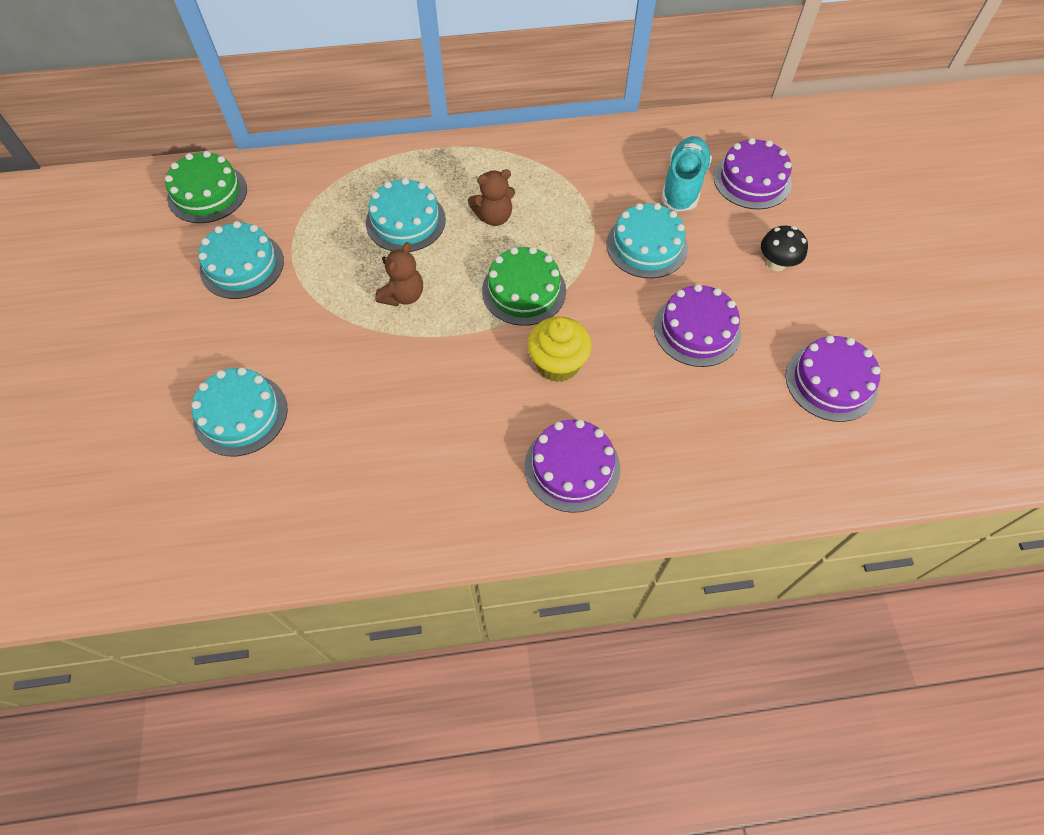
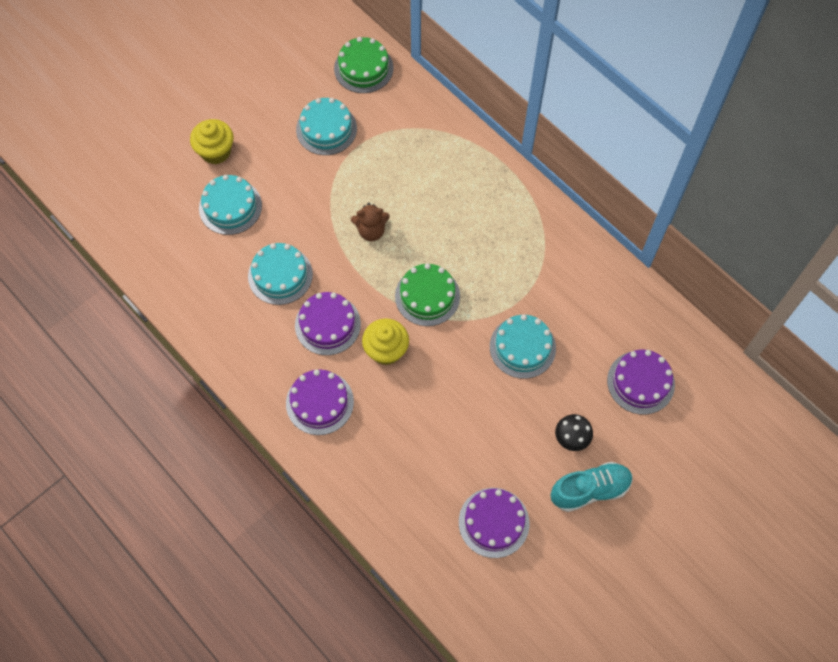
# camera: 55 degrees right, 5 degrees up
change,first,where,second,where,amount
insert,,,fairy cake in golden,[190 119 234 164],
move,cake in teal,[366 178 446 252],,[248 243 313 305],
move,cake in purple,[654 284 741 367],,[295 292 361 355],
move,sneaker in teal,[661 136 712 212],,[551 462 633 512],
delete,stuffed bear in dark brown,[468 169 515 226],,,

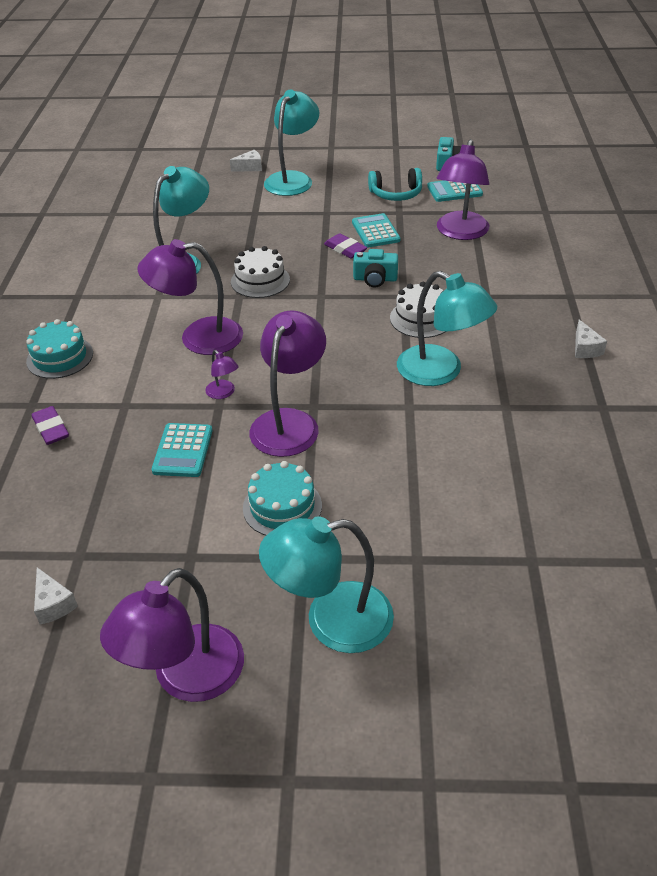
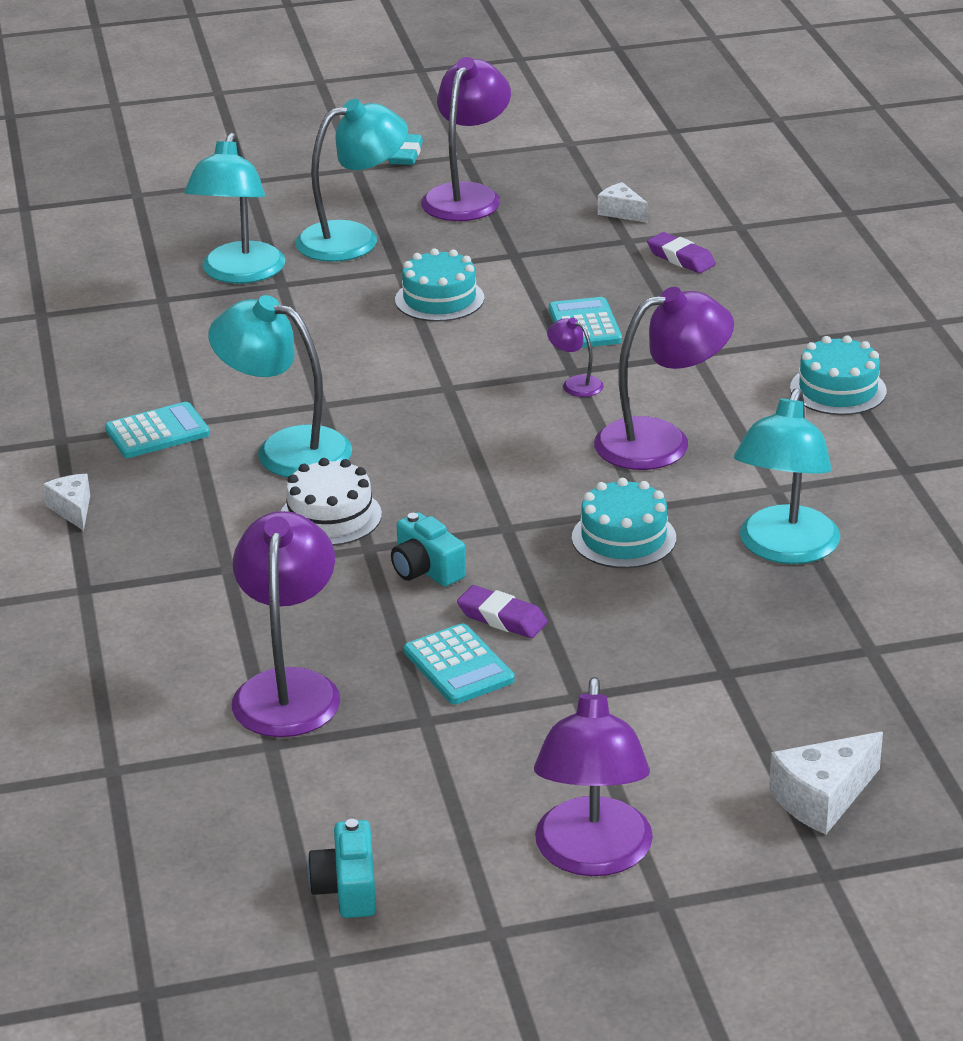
# camera: 165 degrees right, 10 degrees down
change,first,where,second,where,amount
move,pocket calculator in teal,[427 180 483 202],,[105 402 210 458],
move,lamp in teal,[264 90 319 196],,[184 133 286 283],
insert,,,pencil eraser in teal,[388 134 423 165],
rotate,compact camera in teal,[353 249 398 288],,[391 512 466 587],120 degrees counterclockwise
move,lamp in purple,[249 311 326 457],,[534 677 653 876],
recolor,cake in snow-white,[231 246 290 298],cake in teal,[572 478 676 568],
move,pencil eraser in purple,[32 406 69 445],,[647 232 716 273],
resize,cheese wedge in snow-white,[230 150 262 172],,[769 732 883 835],x1.56
delete,headset in teal,[368 168 422 201],,,

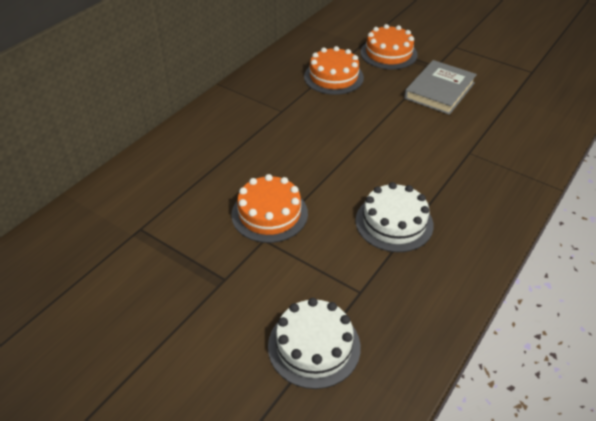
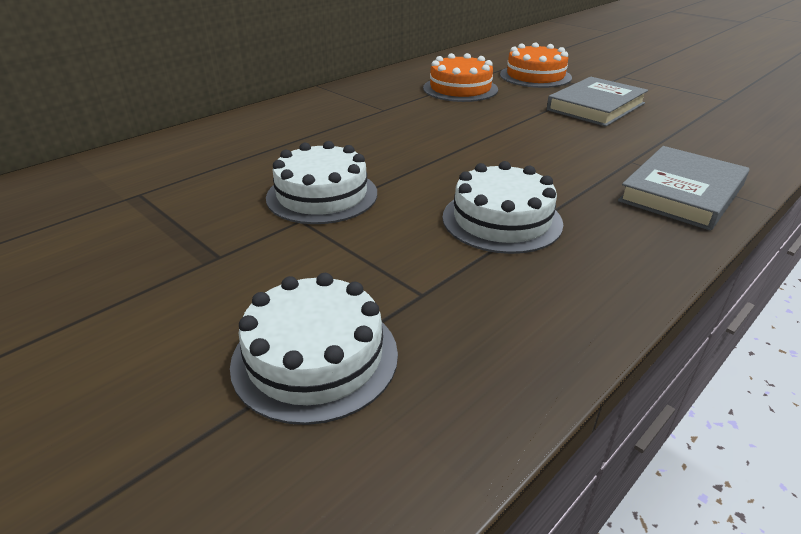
# camera: 10 degrees right, 10 degrees down
change,first,where,second,where,amount
recolor,cake in orange-coloured,[231 174 308 243],cake in snow-white,[266 141 377 224],
insert,,,hardcover in grey,[618 146 750 231],

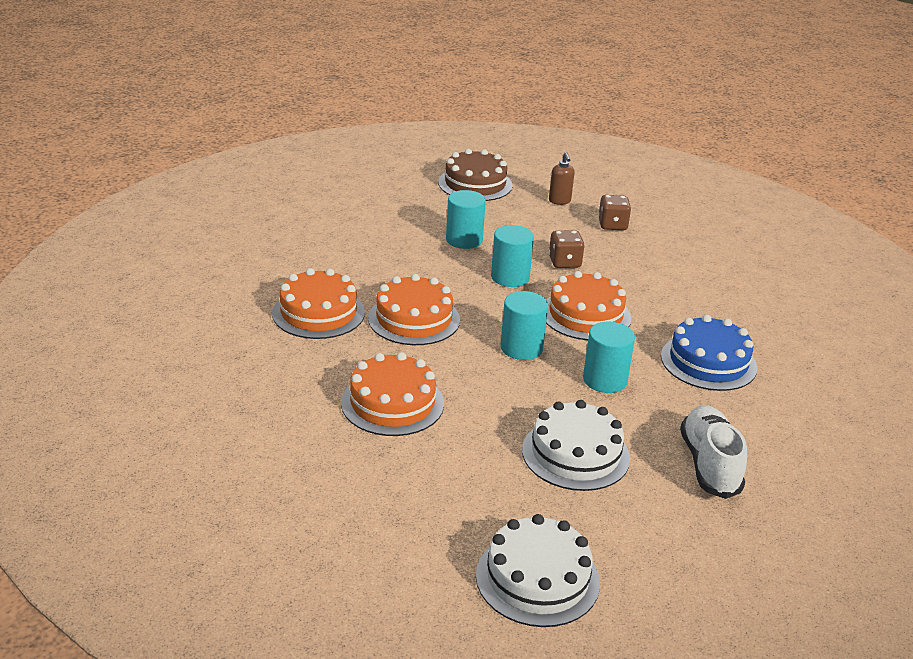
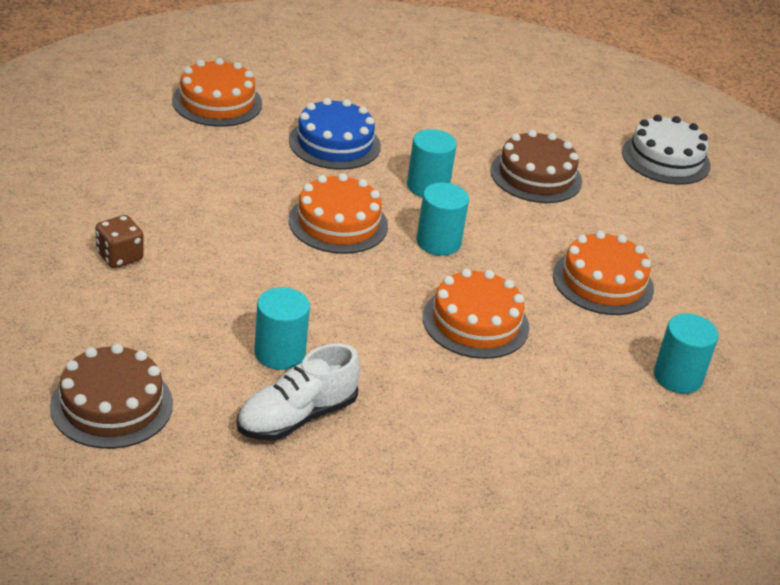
# camera: 130 degrees left, 5 degrees up
change,first,where,second,where,amount
move,cake in orange-coloured,[272 268 365 339],,[172 58 262 127],
move,sneaker in snow-white,[680 405 747 499],,[236 343 360 440],
recolor,cake in snow-white,[522 400 630 491],cake in dark brown,[490 130 582 203],
move,cylinder shape in teal,[491 225 534 287],,[654 314 719 394],
delete,soap pump in dark brown,[549 152 575 205],,,
delete,game die in dark brown,[549 230 585 268],,,

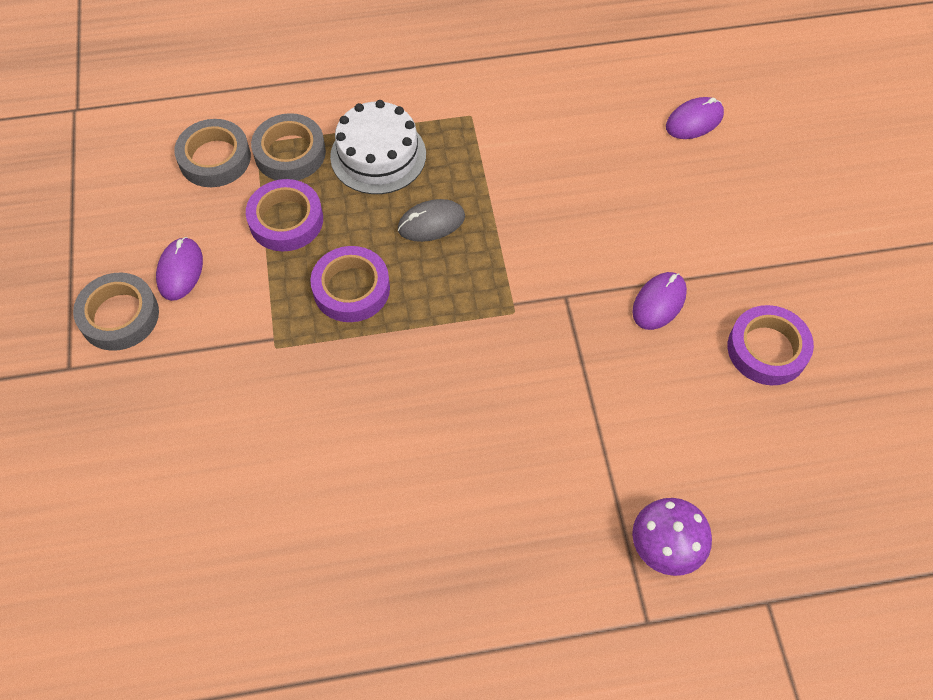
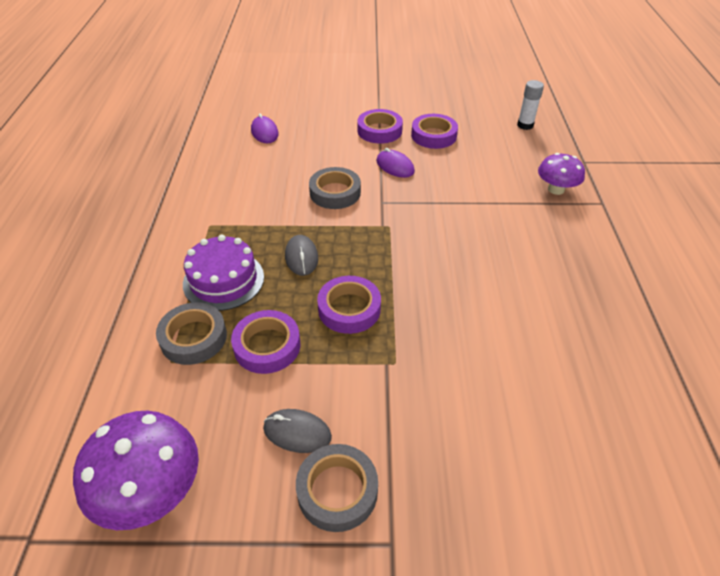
# camera: 80 degrees left, 15 degrees down
change,first,where,second,where,amount
insert,,,fungus in purple,[73 411 199 530],
recolor,cake in snow-white,[330 100 426 194],cake in purple,[183 235 264 311],
recolor,PC mouse in purple,[156 237 203 301],PC mouse in grey,[263 409 332 453],
move,roll of tape in grey,[174 119 251 187],,[309 167 361 209],
insert,,,roll of tape in purple,[357 109 403 144],
insert,,,glue stick in snow-white,[517 80 544 130],

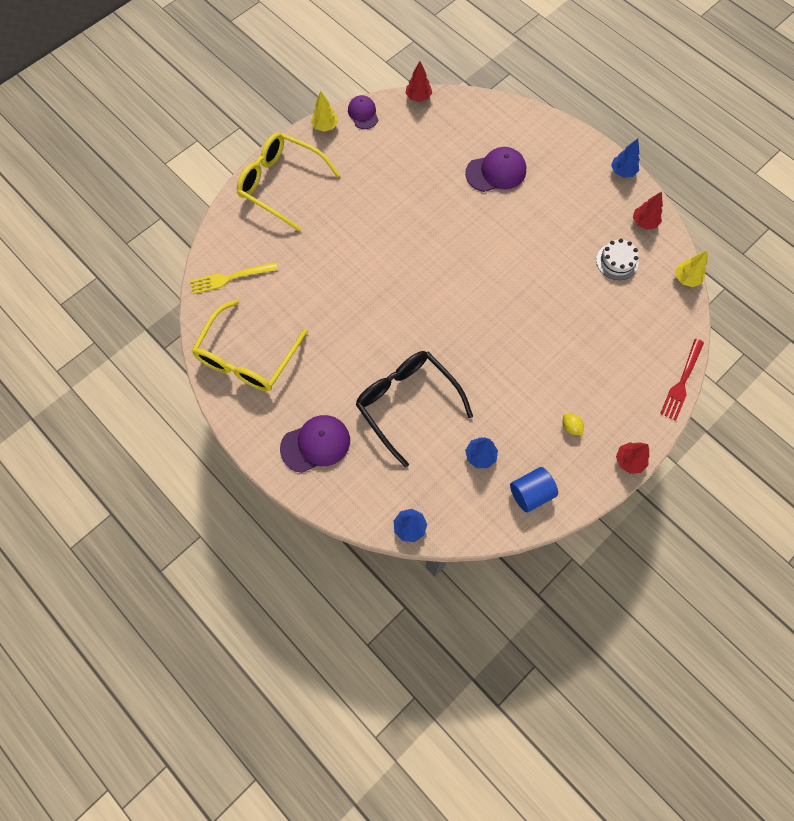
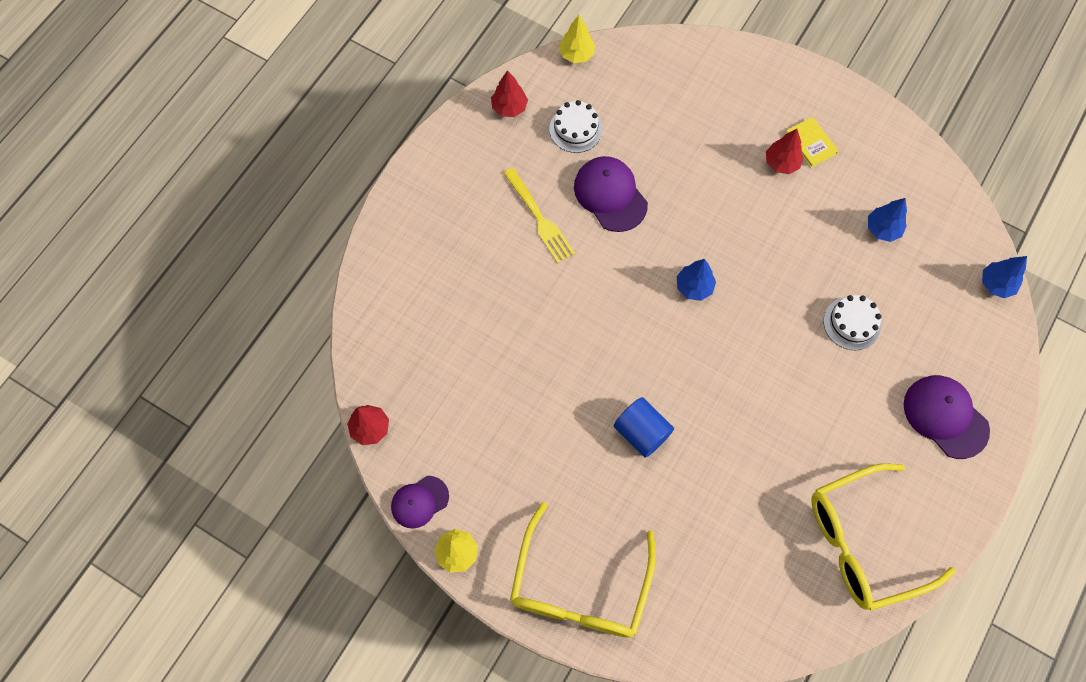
# camera: 105 degrees left, 0 degrees up
change,first,where,second,where,amount
move,fork in golden,[190 262 278 294],,[503 168 575 263],
move,peaked cap in purple,[465 147 526 192],,[574 156 648 232],
move,cylinder shape in cobalt,[510 467 558 513],,[614 397 674 458],
move,tree in cobalt,[611 139 640 178],,[677 259 716 301],
move,tree in scarlet,[616 442 650 474],,[766 129 804 174],
replace,lemon in golden,[563 413 584 435],hardcover in golden,[785 117 839 168],
rotate,eyeglasses in golden,[192 300 307 391],,[811 463 956 611],150 degrees clockwise
replace,eyeglasses in black,[355 351 473 467],cake in snow-white,[824 295 881 350],
delete,fork in scarlet,[660 339 704 421],,,

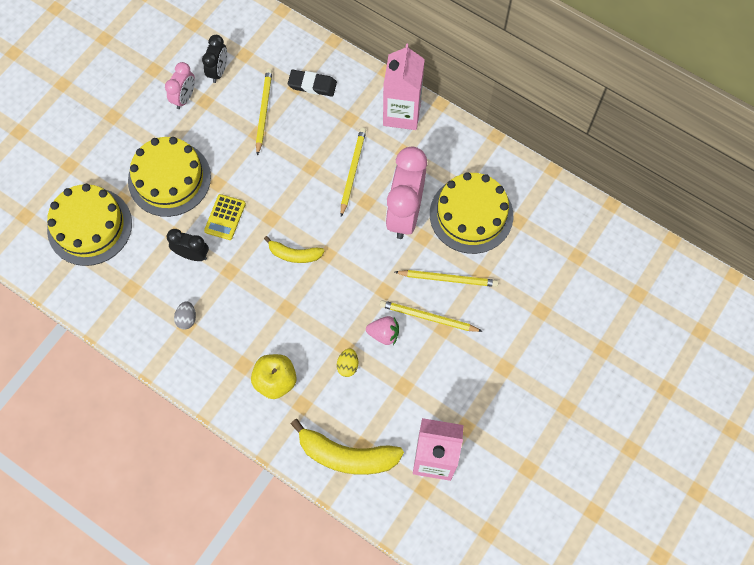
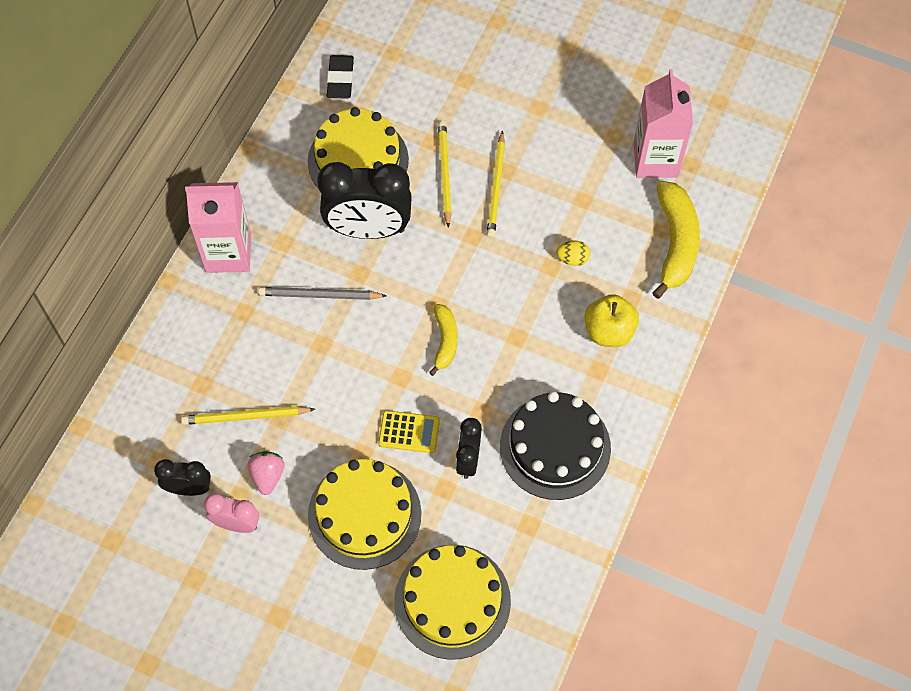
# camera: 100 degrees left, 5 degrees down
change,first,where,second,where,amount
move,berry in rose-pink,[366 316 399 345],,[248 451 285 495],
recolor,wooden pencil in golden,[341 128 366 217],wooden pencil in grey,[258 287 387 300],
recolor,bedside clock in rose-pink,[385 147 427 239],bedside clock in black,[317 162 412 239],
move,pencil eraser in black,[287 70 337 97],,[327 55 354 99],
replace,egg in grey,[174 301 196 330],cake in black,[500 392 611 500],

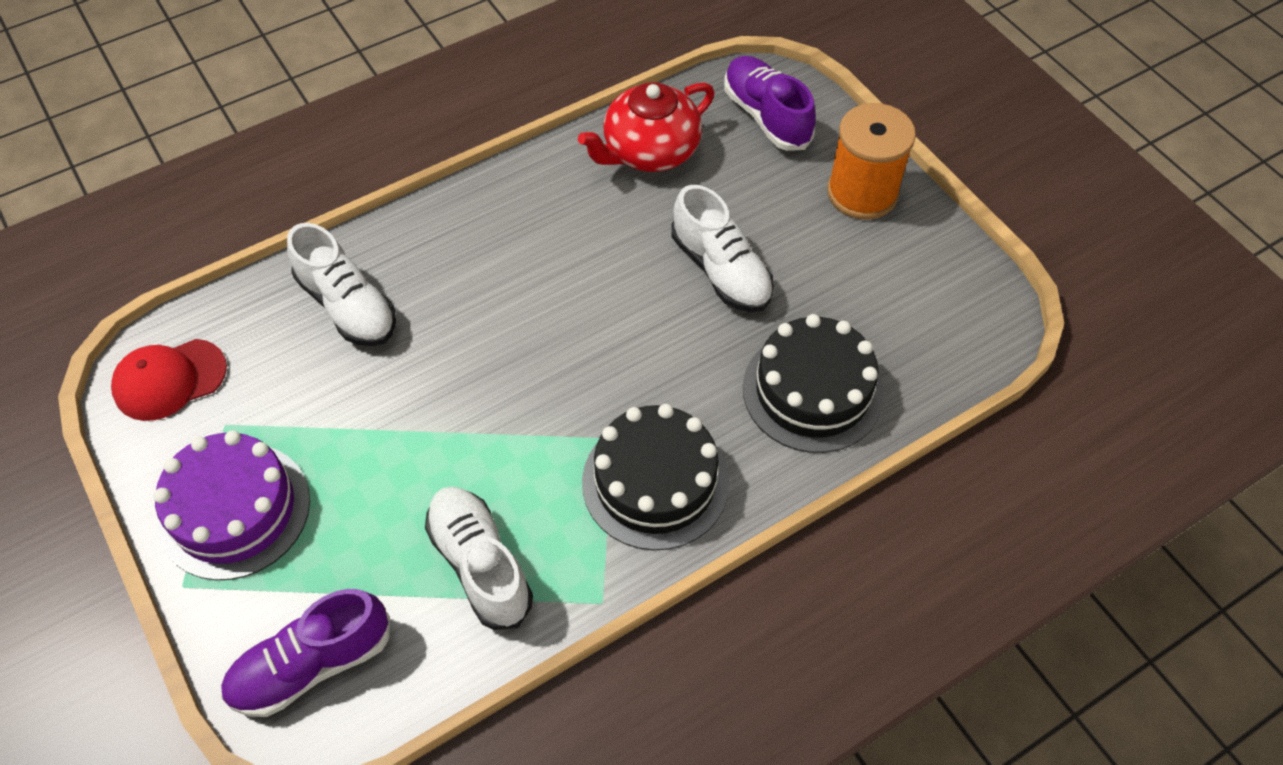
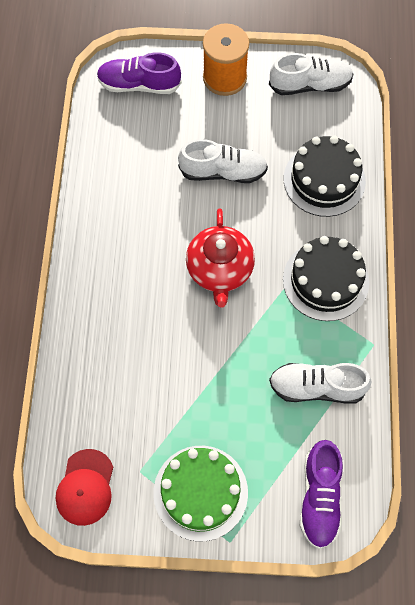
# camera: 55 degrees left, 10 degrees up
change,first,where,second,where,amount
recolor,cake in purple,[153 431 310 580],cake in leaf-green,[153 446 248 541],
move,tea pot in scarlet,[578 82 714 172],,[186 208 255 308],
move,sneaker in snow-white,[287 223 396 346],,[269 53 354 95],

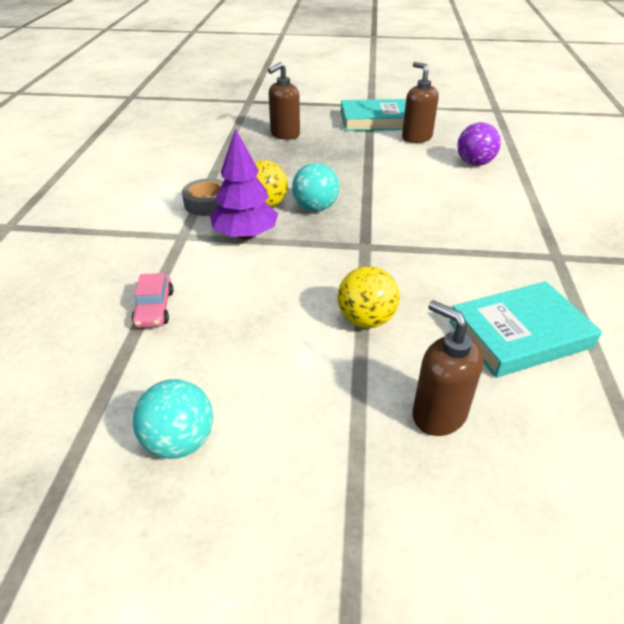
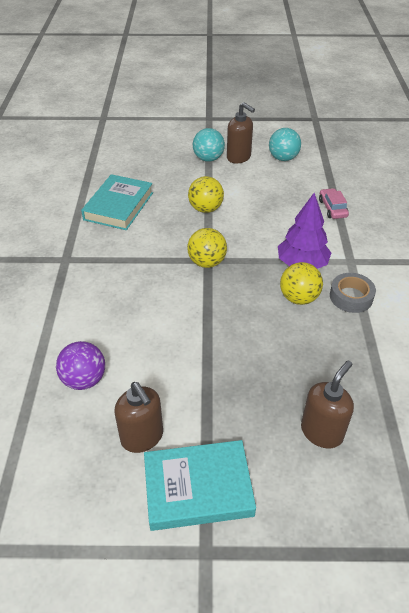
# camera: 175 degrees right, 5 degrees up
change,first,where,second,where,amount
rotate,hardcover in teal,[449 281 602 378],,[81 174 153 230],45 degrees counterclockwise
insert,,,ball in golden,[187 228 227 268],
move,ball in teal,[292 163 339 212],,[193 128 225 162],
move,soap pump in dark brown,[412 300 484 436],,[227 102 255 163],

